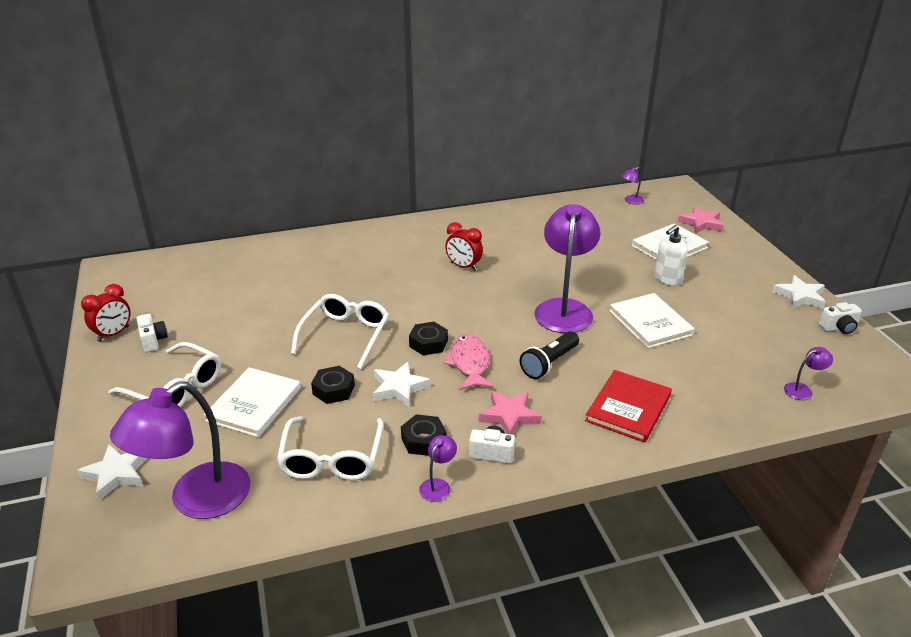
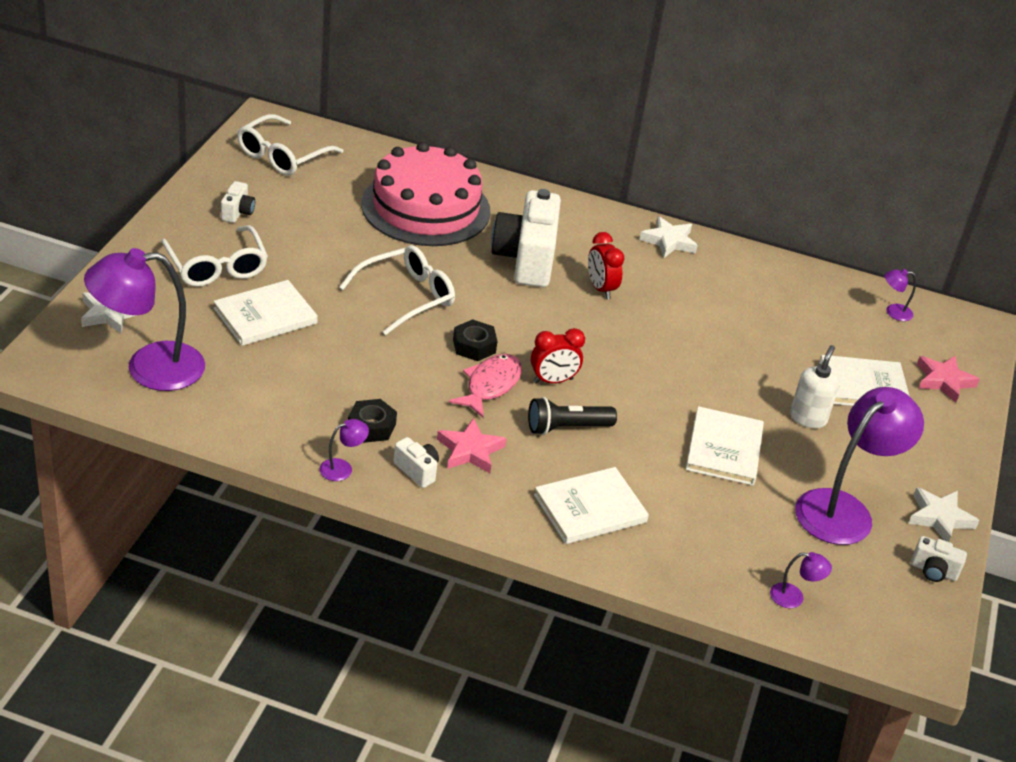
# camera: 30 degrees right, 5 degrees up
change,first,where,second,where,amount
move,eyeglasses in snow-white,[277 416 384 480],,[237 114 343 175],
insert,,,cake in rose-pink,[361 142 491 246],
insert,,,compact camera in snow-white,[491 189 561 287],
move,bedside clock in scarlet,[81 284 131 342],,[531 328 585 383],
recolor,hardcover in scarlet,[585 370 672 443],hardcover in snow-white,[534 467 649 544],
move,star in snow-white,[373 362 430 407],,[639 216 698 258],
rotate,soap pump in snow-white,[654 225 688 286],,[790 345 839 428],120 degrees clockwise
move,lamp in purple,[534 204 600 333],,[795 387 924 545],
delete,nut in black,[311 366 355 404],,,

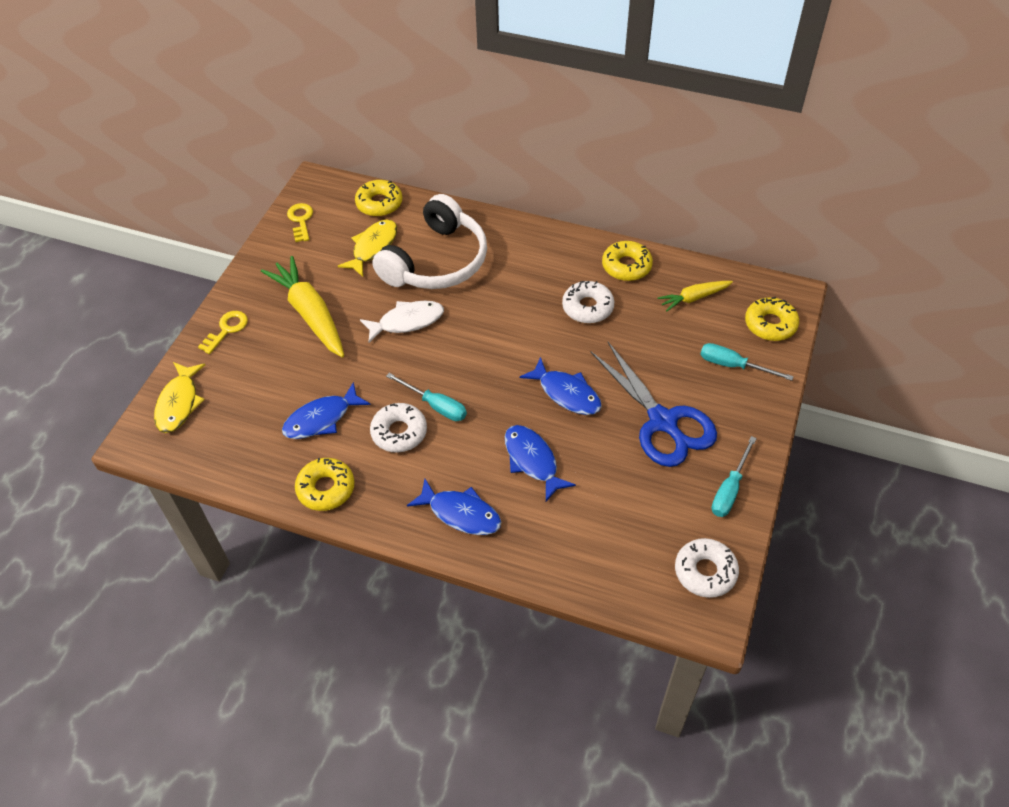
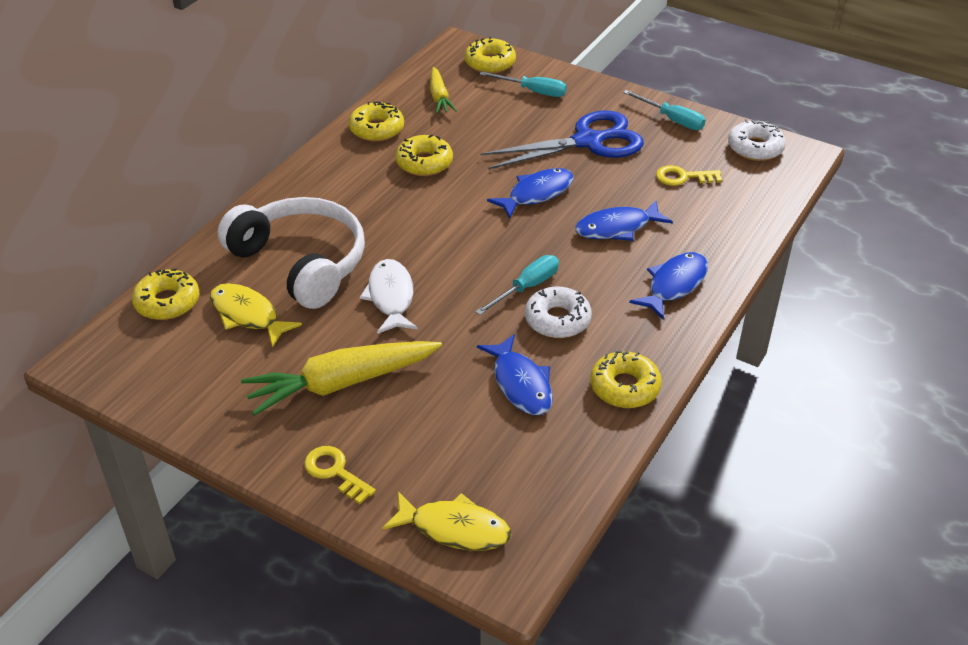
# camera: 80 degrees left, 10 degrees down
change,first,where,second,where,amount
recolor,donut in snow-white,[562 281 614 323],donut in golden,[395 134 453 176],
rotate,hand screwdriver in teal,[700 343 794 381],,[479 71 567 97],105 degrees counterclockwise
move,door key in golden,[287 203 313 242],,[656 165 722 186],

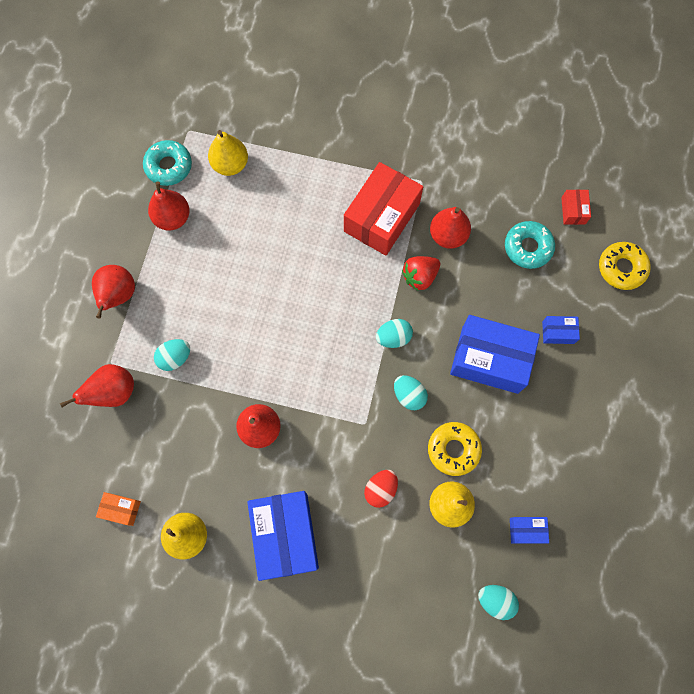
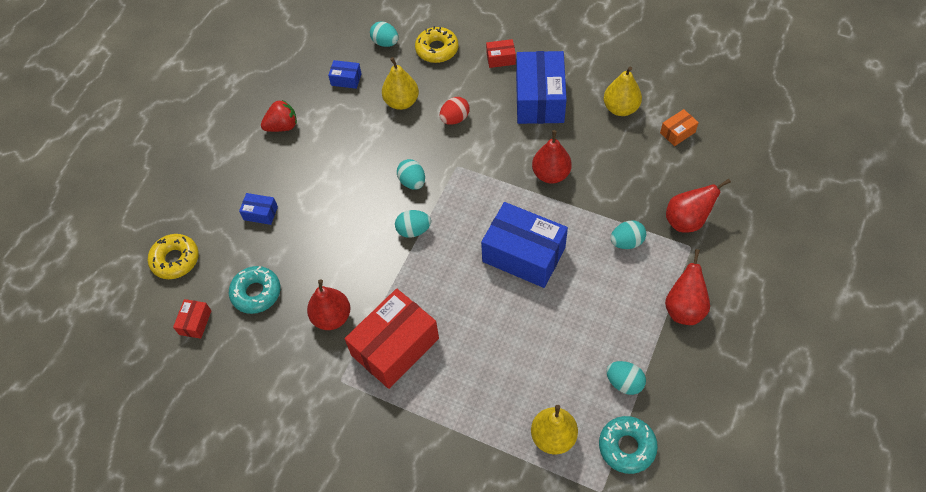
# camera: 165 degrees left, 15 degrees down
change,first,where,second,where,amount
move,berry in scarlet,[402 256 440 291],,[261 100 297 132],
move,donut in golden,[428 422 482 476],,[415 26 459 63],
move,box in cobalt,[450 315 540 394],,[481 202 568 288],
insert,,,box in scarlet,[486 39 516 68],
replace,pear fruit in scarlet,[148 181 189 231],egg in teal,[606 361 646 395],
rotate,box in orange-coloured,[96 492 141 526],,[660 109 699 146],60 degrees counterclockwise

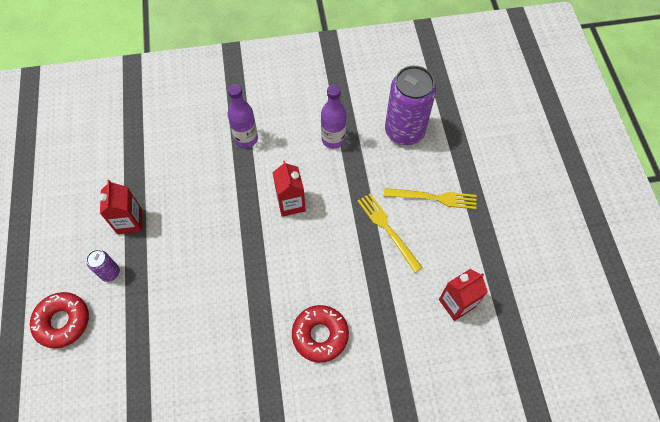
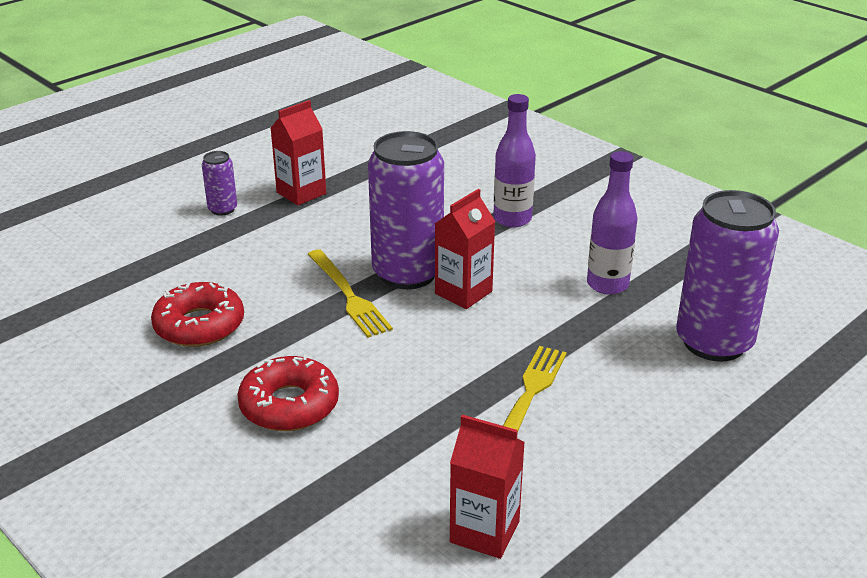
# camera: 55 degrees right, 30 degrees down
change,first,where,second,where,amount
move,donut in scarlet,[30 292 89 349],,[151 282 244 347],
move,fork in golden,[384 188 477 209],,[307 249 393 338],
insert,,,soda can in purple,[368 131 444 289],

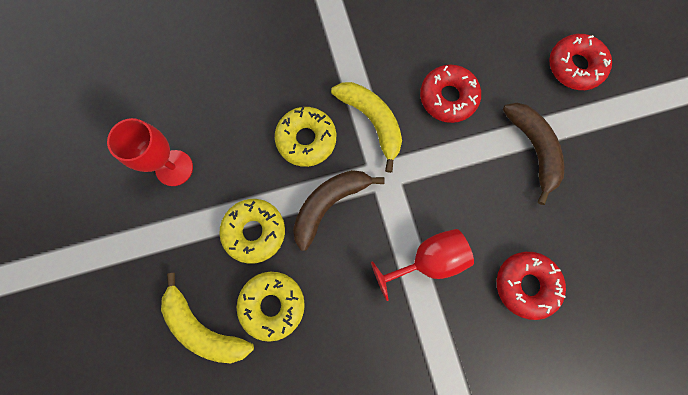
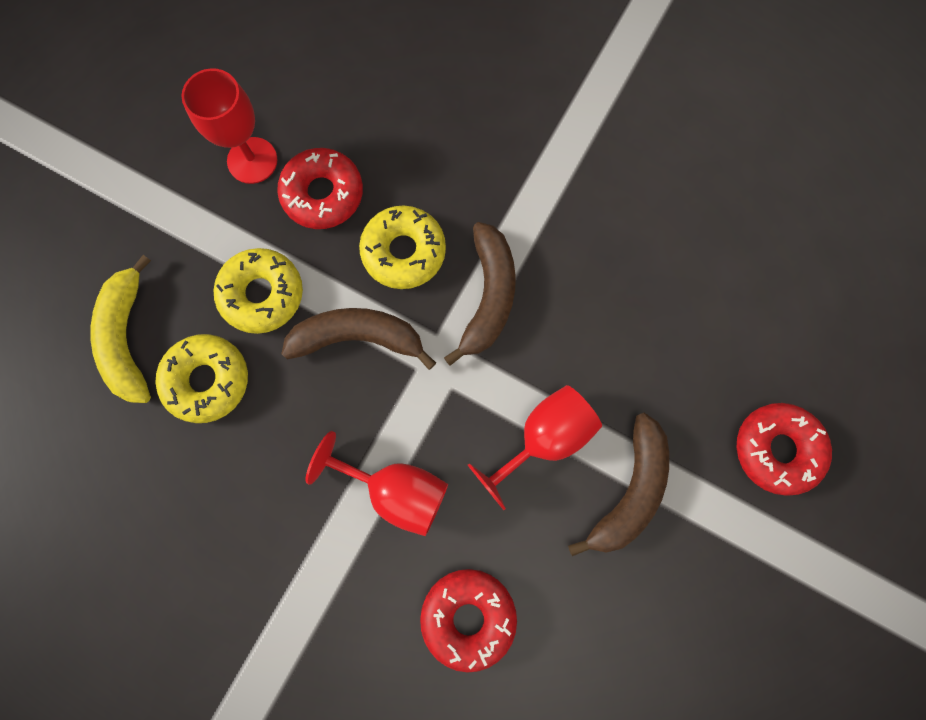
# camera: 45 degrees right, 0 degrees up
change,first,where,second,where,amount
move,donut in scarlet,[420 65 481 123],,[277 148 363 229],
recolor,banana fruit in golden,[331 82 402 173],banana fruit in dark brown,[444 222 516 366],
insert,,,goblet in scarlet,[468 385 602 510],

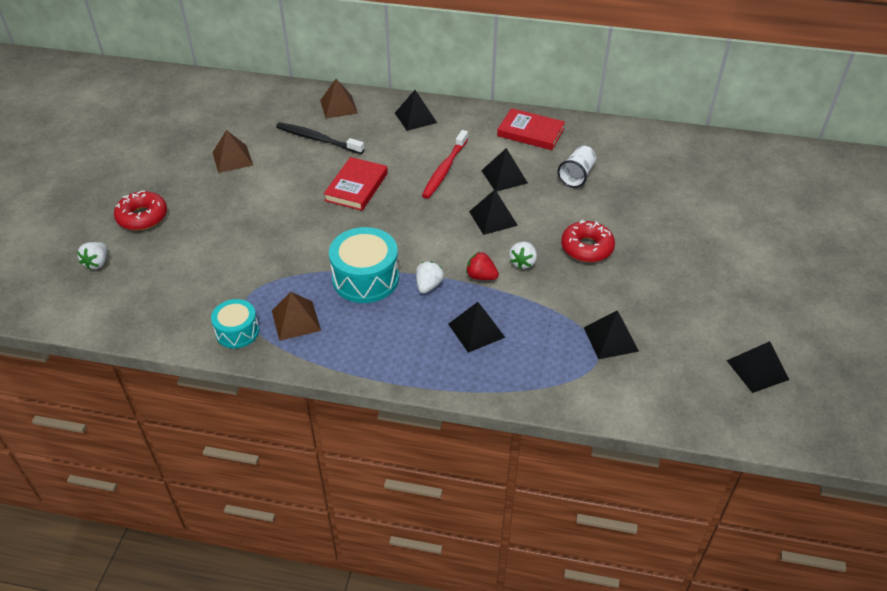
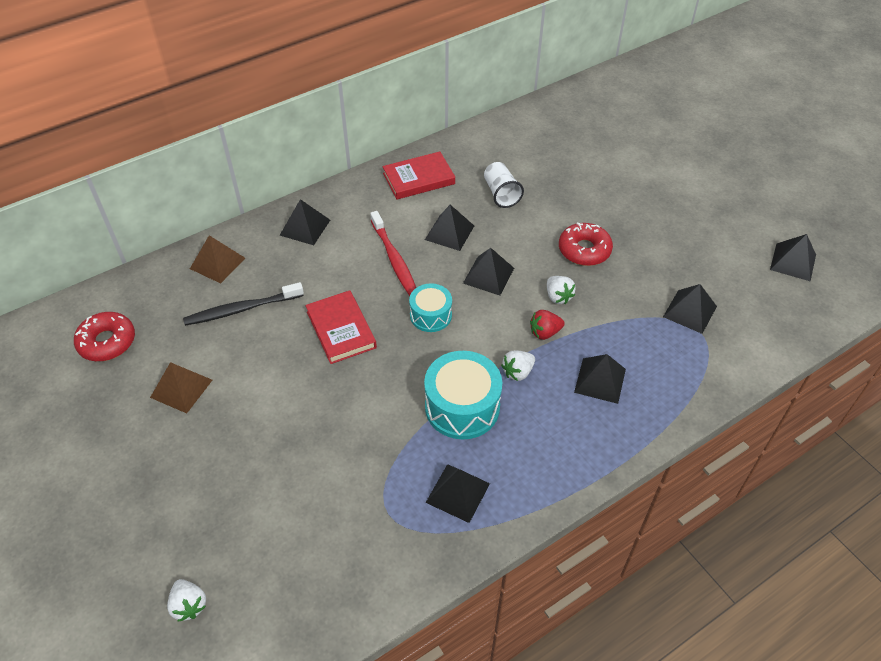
# camera: 45 degrees left, 5 degrees up
change,first,where,second,where,amount
move,donut in scarlet,[114 191 167 230],,[74 312 135 361],
move,drum in teal,[211 299 259 349],,[409 283 452 332],
recolor,solid pyramid in dark brown,[272 292 321 341],solid pyramid in black,[426 464 490 523],
rotate,berry in snow-white,[416 261 444 294],,[501 350 535 381],105 degrees counterclockwise

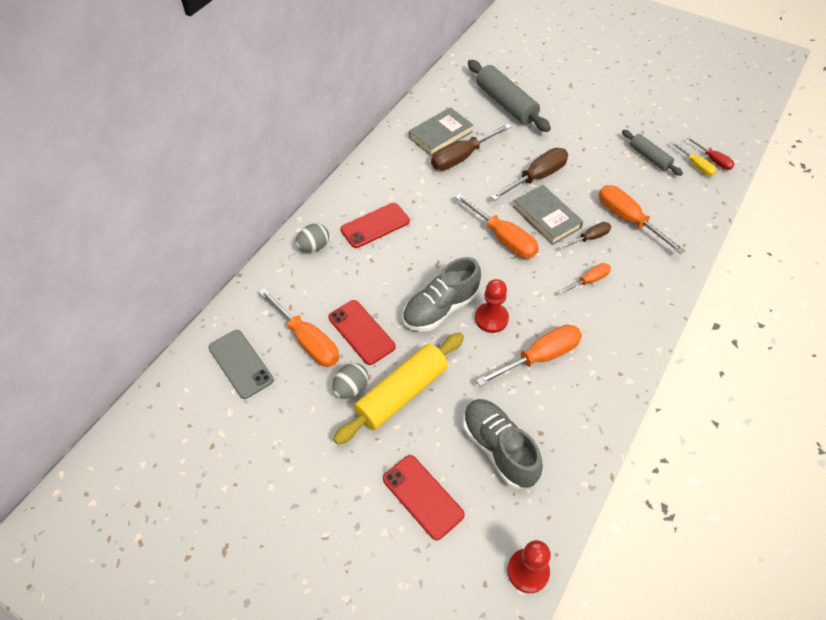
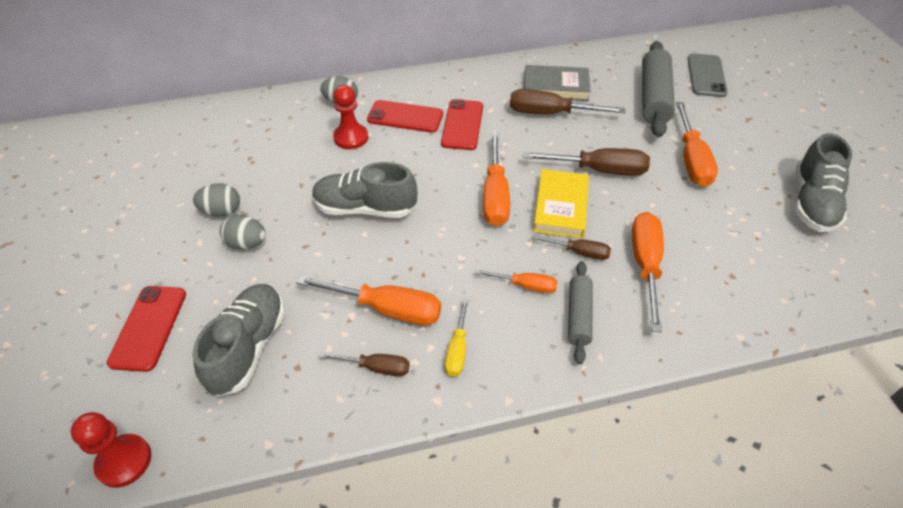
# camera: 45 degrees right, 5 degrees down
change,first,where,second,where,amount
replace,dough roller in golden,[333 333 464 445],egg in grey,[220 215 266 250],
insert,,,hand screwdriver in dark brown,[319 352 410 376],
move,pawn in scarlet,[475 279 509 333],,[333 85 368 149],
move,mobile phone in scarlet,[329 300 396 365],,[441 99 483 150],
move,hand screwdriver in golden,[671 141 717 176],,[445 299 469 377],
recolor,hardcover in grey,[513 185 583 245],hardcover in golden,[533 169 589 239],
move,dough roller in grey,[622 130 683 176],,[568 261 593 364],
move,hand screwdriver in orange-coloured,[259 288 339 367],,[676 102 718 187],
move,mobile phone in grey,[208 330 274 399],,[688 53 728 97],
insert,,,sneaker in grey,[795 133 852 232],
delete,hand screwdriver in scarlet,[687 137 735 170],,,

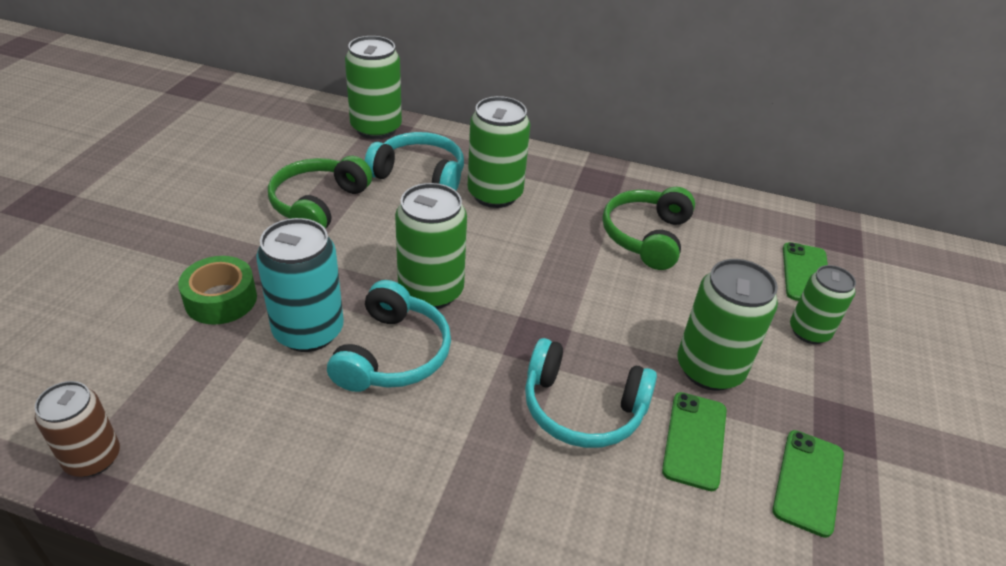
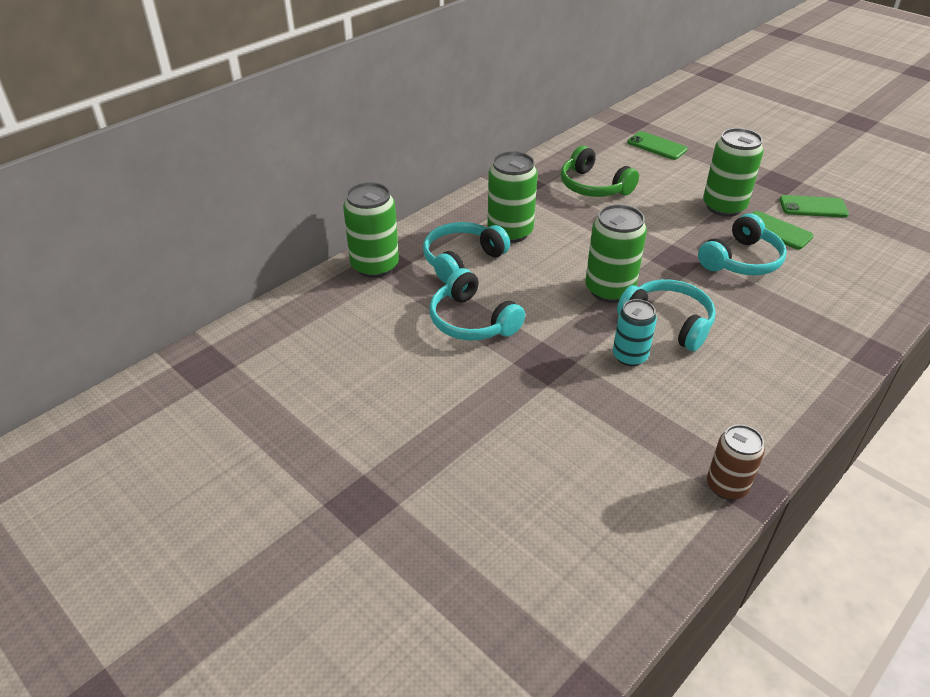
# camera: 60 degrees left, 0 degrees up
change,first,where,second,where,amount
recolor,headset in leaf-green,[268 156 372 229],headset in teal,[429 268 525 340],
resize,soda can in teal,[256 218 344 352],,[613 299 657 366],x0.65
rotate,mobile phone in leaf-green,[773 430 844 538],,[779 195 849 217],45 degrees counterclockwise
delete,roll of tape in leaf-green,[178 256 257 325],,,
delete,soda can in leaf-green,[790 265 856 344],,,

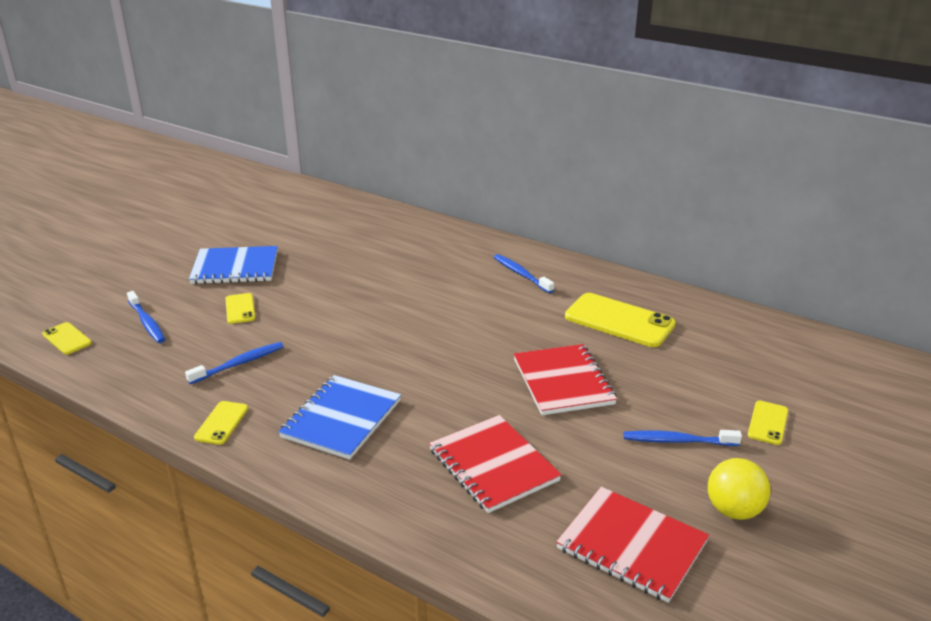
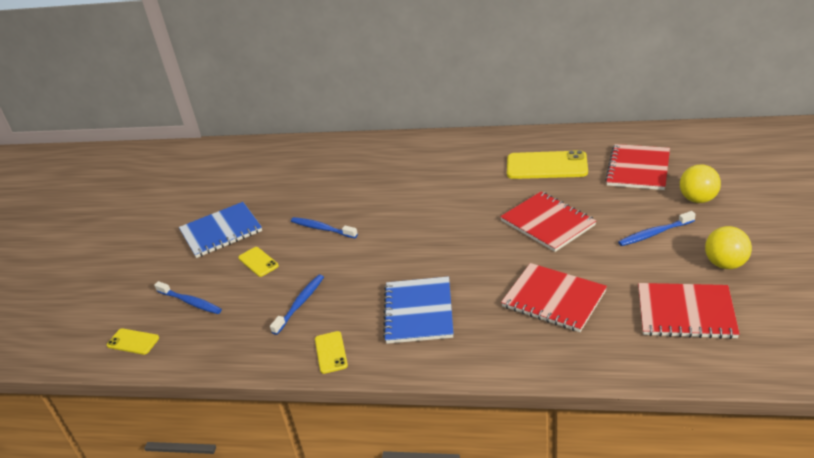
# camera: 20 degrees left, 5 degrees up
change,first,where,second,where,amount
move,dental brush in cobalt,[494 254 554 293],,[291 217 358 238],
insert,,,notepad in scarlet,[605 144 670 190],
replace,mobile phone in golden,[748 401 788 445],ball in golden,[680 164 721 203],

